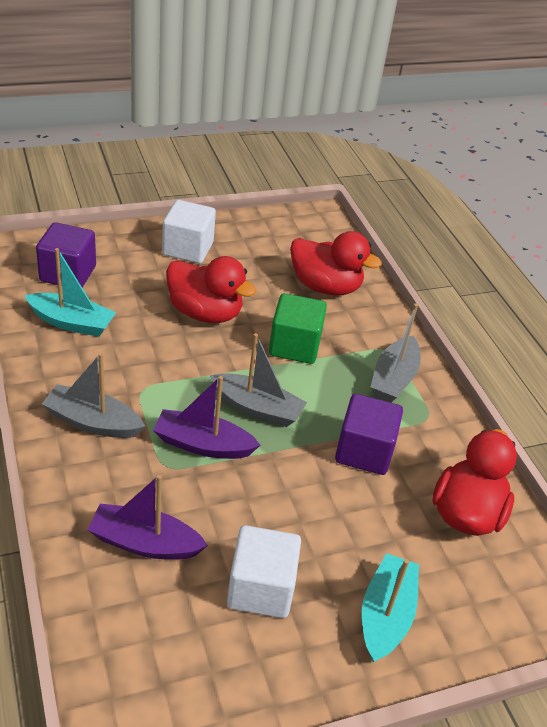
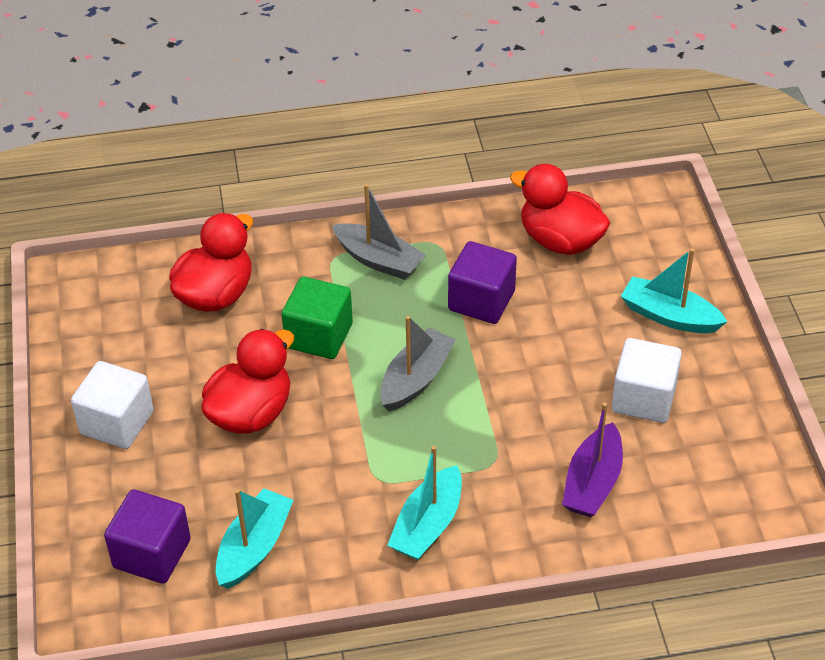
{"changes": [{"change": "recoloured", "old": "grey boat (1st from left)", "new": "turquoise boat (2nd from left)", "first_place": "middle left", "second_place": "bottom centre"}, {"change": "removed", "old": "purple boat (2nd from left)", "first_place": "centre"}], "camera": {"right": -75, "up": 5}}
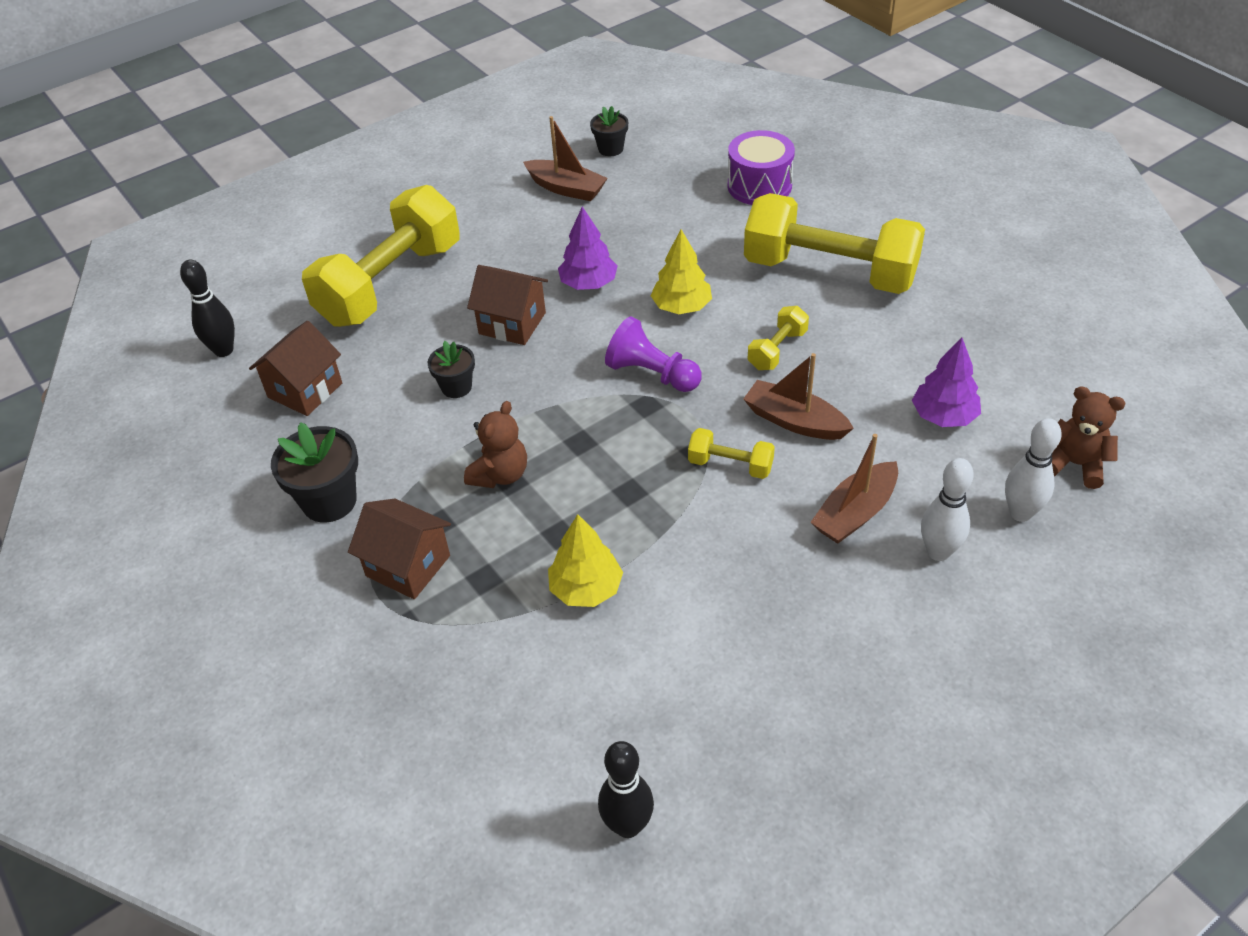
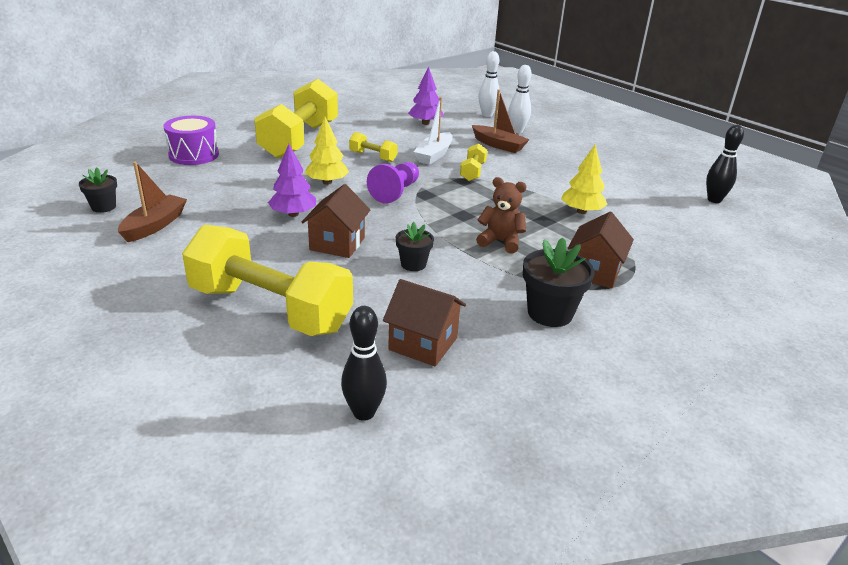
{"changes": [{"change": "recoloured", "old": "brown boat (2nd from left)", "new": "white boat", "first_place": "centre", "second_place": "top centre"}, {"change": "removed", "old": "brown teddy bear (2nd from left)", "first_place": "middle right"}], "camera": {"right": -100, "up": -15}}
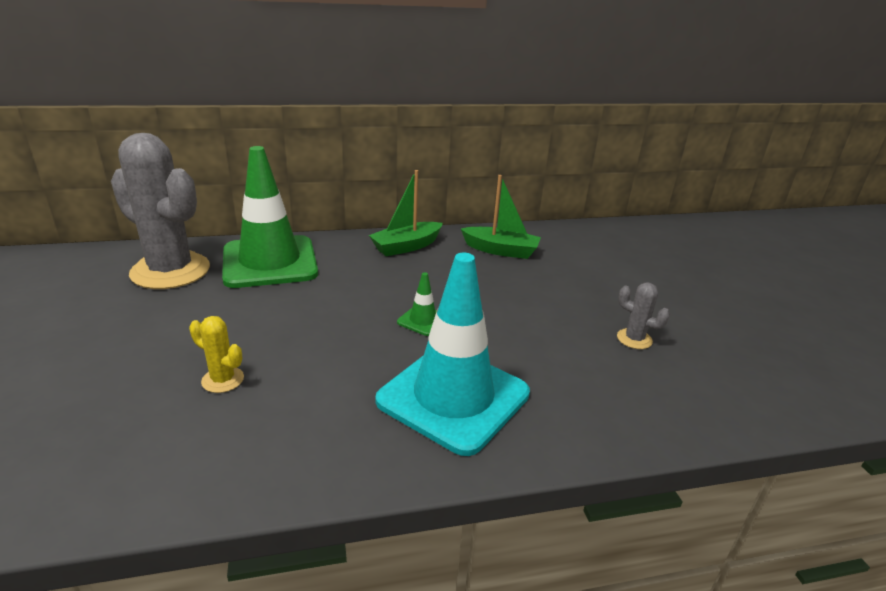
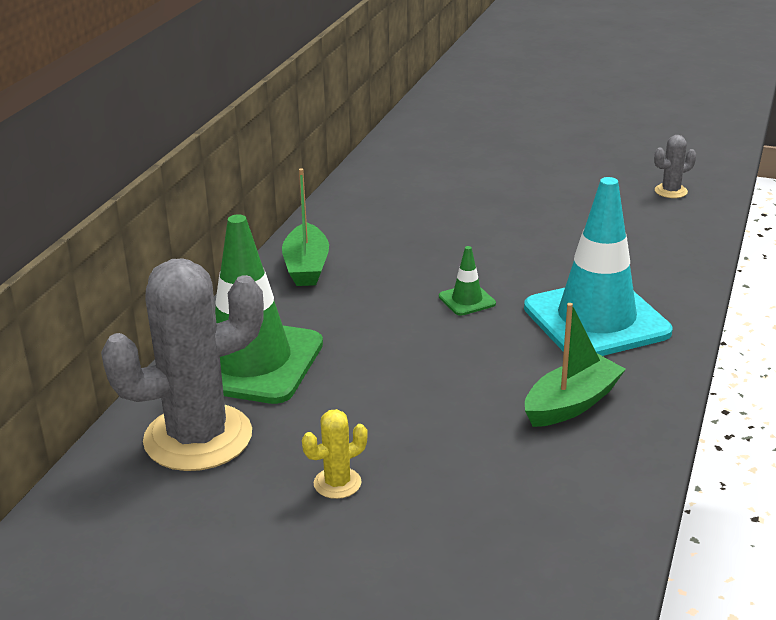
{"changes": [{"change": "moved", "old": "yellow cactus", "first_place": "middle left", "second_place": "bottom centre"}, {"change": "moved", "old": "green boat (2nd from left)", "first_place": "centre", "second_place": "middle right"}, {"change": "moved", "old": "grey cactus (2nd from left)", "first_place": "middle right", "second_place": "top right"}], "camera": {"right": -55, "up": 0}}
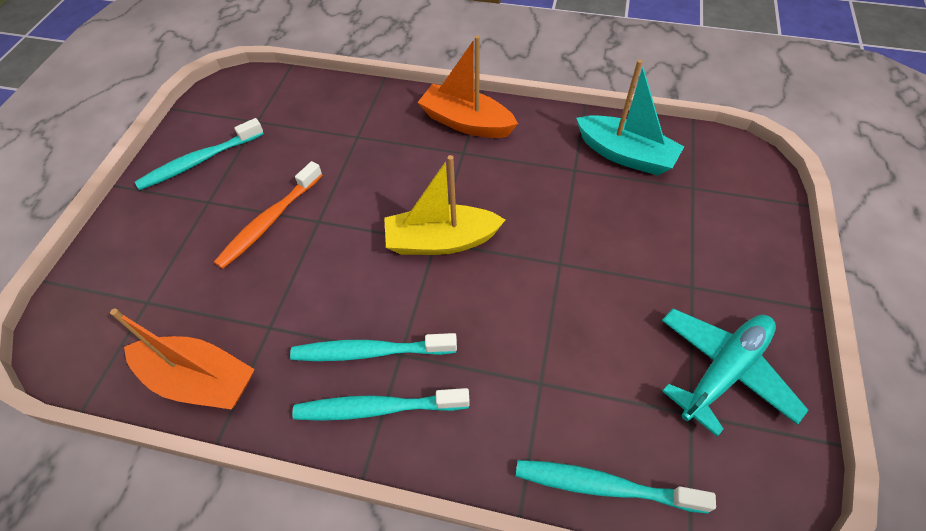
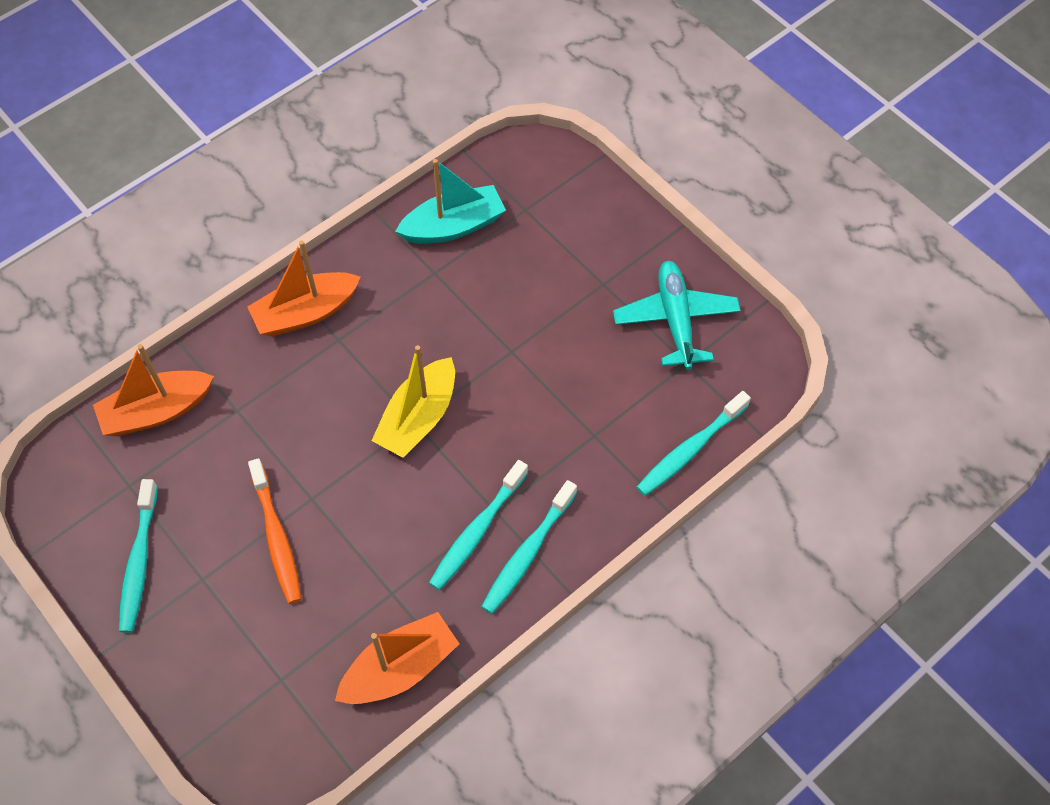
{"changes": [{"change": "added", "new": "orange boat (1st from left)", "second_place": "middle left"}], "camera": {"right": -55, "up": 5}}
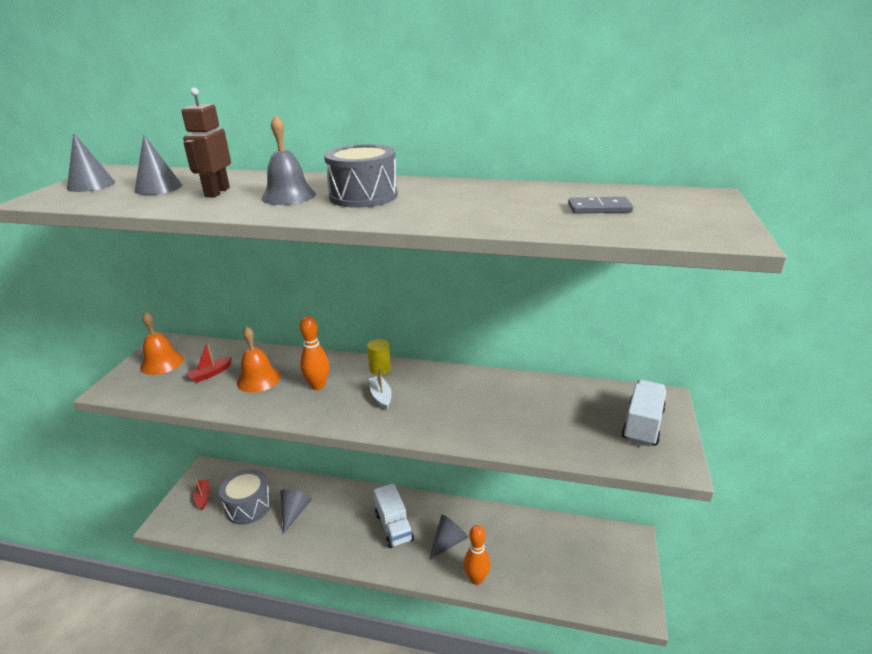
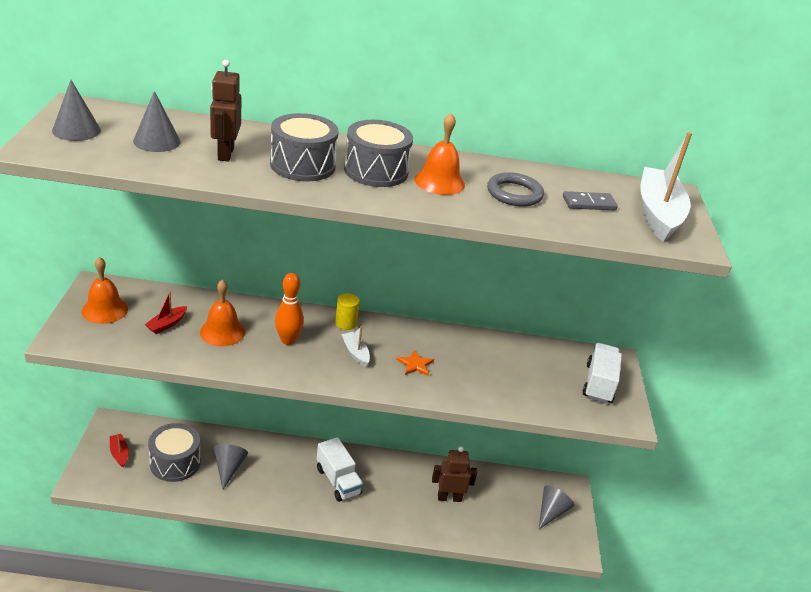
{"changes": [{"change": "replaced", "old": "grey bell", "new": "grey drum (2nd from left)", "first_place": "top left", "second_place": "top centre"}, {"change": "moved", "old": "grey cone (4th from left)", "first_place": "bottom centre", "second_place": "bottom right"}, {"change": "removed", "old": "orange bowling pin (2nd from left)", "first_place": "bottom centre"}, {"change": "added", "new": "orange star", "second_place": "centre"}, {"change": "added", "new": "orange bell (3rd from left)", "second_place": "top centre"}, {"change": "added", "new": "brown robot (2nd from left)", "second_place": "bottom centre"}, {"change": "added", "new": "grey ring", "second_place": "top centre"}, {"change": "added", "new": "white boat (2nd from left)", "second_place": "top right"}], "camera": {"right": -15, "up": 5}}
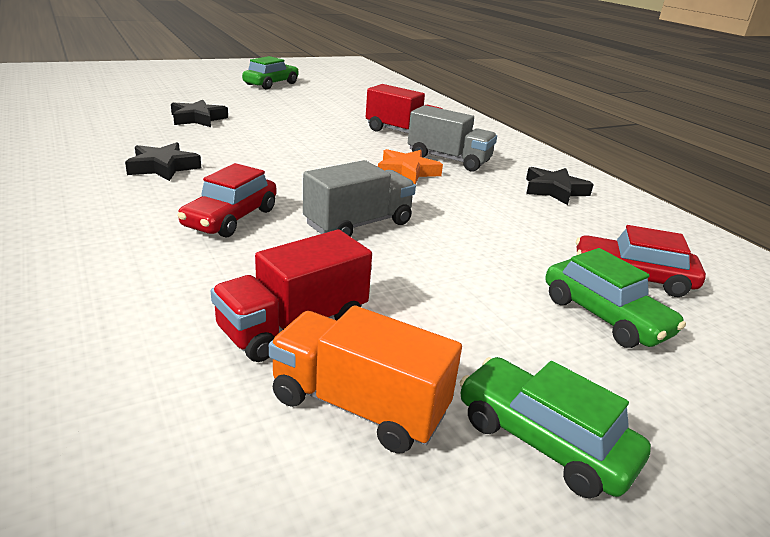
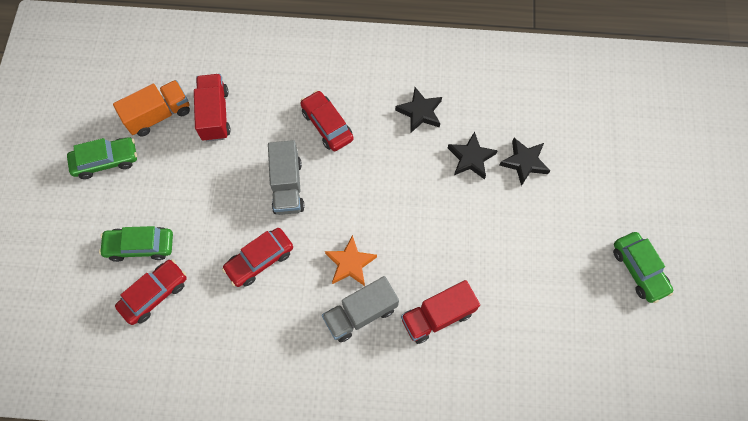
{"changes": [{"change": "moved", "old": "black star (3rd from left in the first image)", "new": "black star (2nd from left)", "first_place": "middle right", "second_place": "centre"}, {"change": "added", "new": "red car (2nd from left)", "second_place": "centre"}], "camera": {"right": 125, "up": 40}}
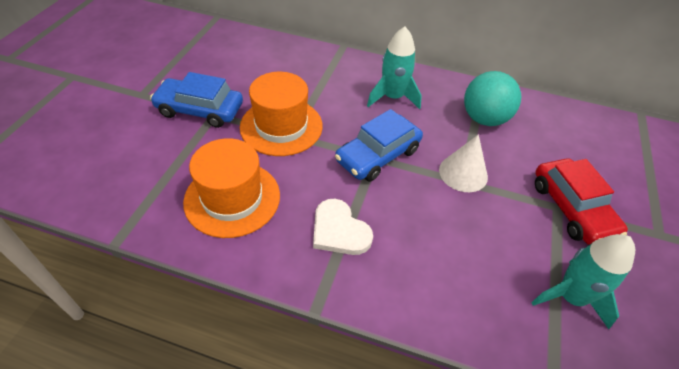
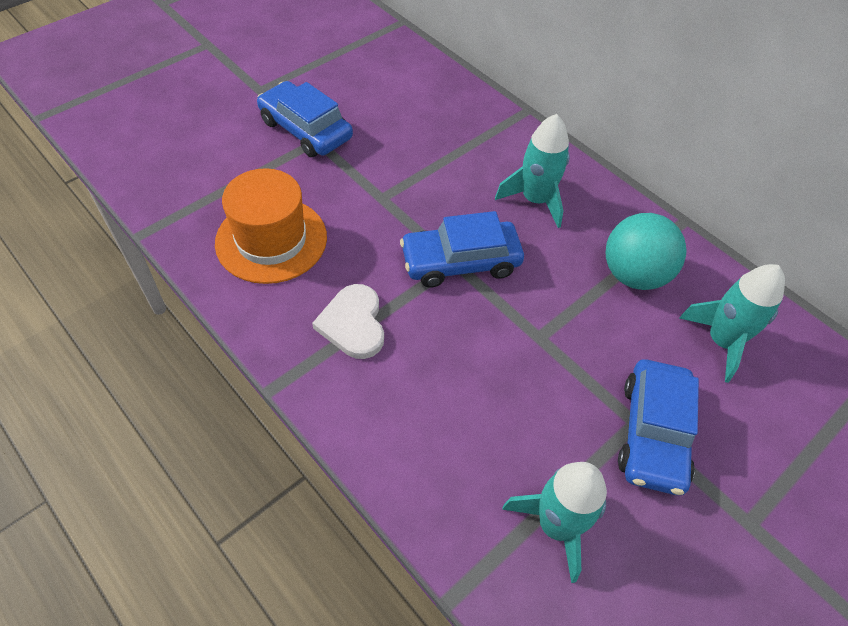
{"changes": [{"change": "removed", "old": "orange hat (2nd from left)", "first_place": "top centre"}, {"change": "removed", "old": "white cone", "first_place": "middle right"}, {"change": "recoloured", "old": "red car", "new": "blue car (3rd from left)", "first_place": "middle right", "second_place": "bottom right"}, {"change": "added", "new": "turquoise rocket (3rd from left)", "second_place": "middle right"}], "camera": {"right": 30, "up": 5}}
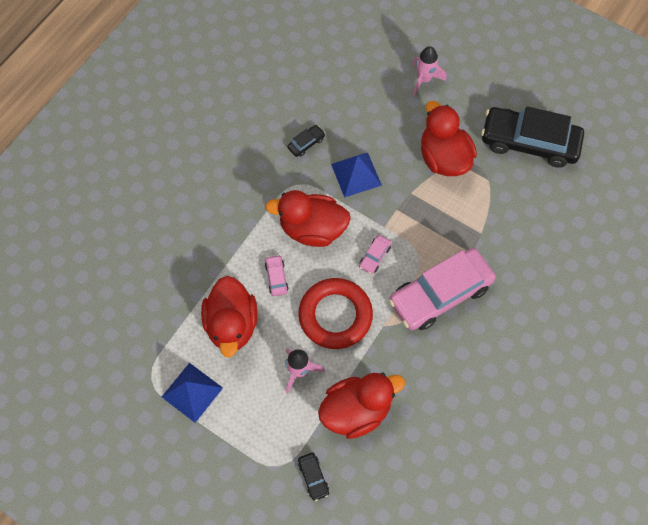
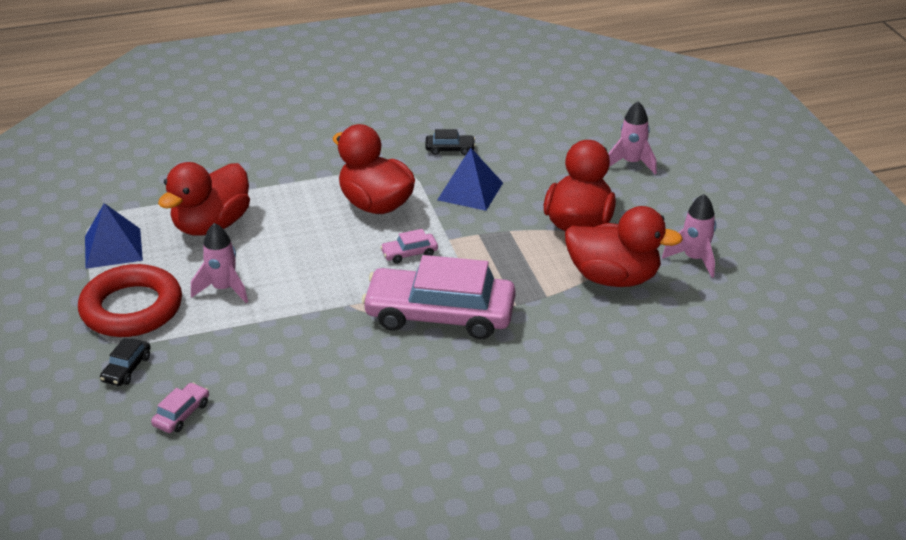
{"changes": [{"change": "moved", "old": "pink car (1st from left)", "first_place": "centre", "second_place": "bottom left"}, {"change": "moved", "old": "red ring", "first_place": "centre", "second_place": "middle left"}, {"change": "moved", "old": "red duck (3rd from left in the first image)", "new": "red duck (4th from left)", "first_place": "bottom centre", "second_place": "middle right"}, {"change": "replaced", "old": "black car (3rd from left)", "new": "pink rocket (3rd from left)", "first_place": "top right", "second_place": "middle right"}], "camera": {"right": 40, "up": -30}}
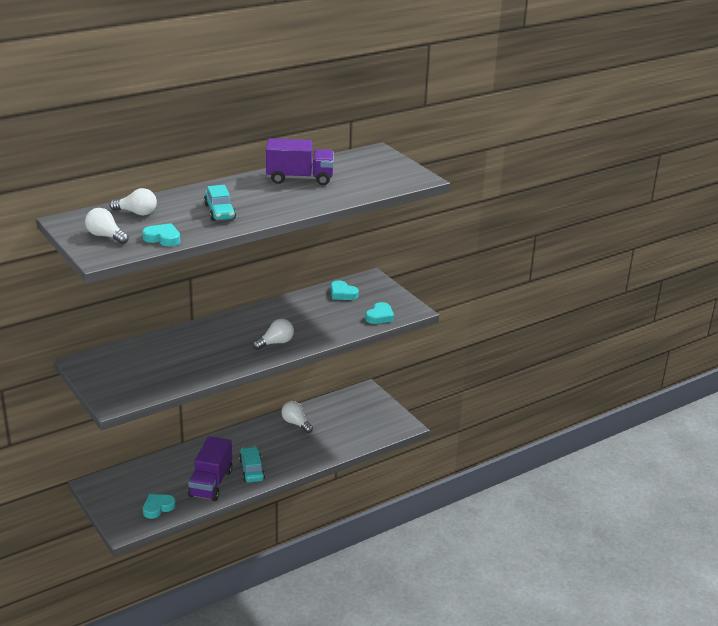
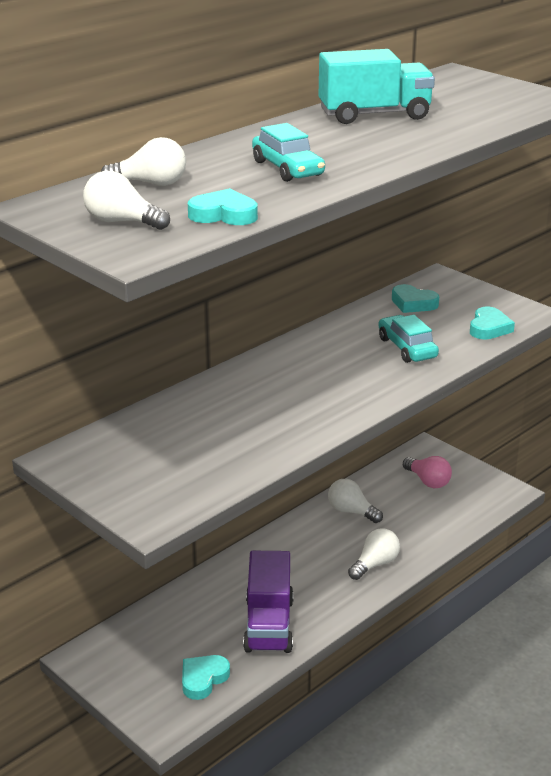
{"changes": [{"change": "moved", "old": "turquoise car (2nd from left)", "first_place": "bottom centre", "second_place": "middle right"}, {"change": "moved", "old": "white light bulb (3rd from left in the first image)", "new": "white light bulb (4th from left)", "first_place": "centre", "second_place": "bottom right"}, {"change": "recoloured", "old": "purple truck (2nd from left)", "new": "turquoise truck", "first_place": "top centre", "second_place": "top right"}, {"change": "added", "new": "pink light bulb", "second_place": "middle right"}], "camera": {"right": -10, "up": 0}}
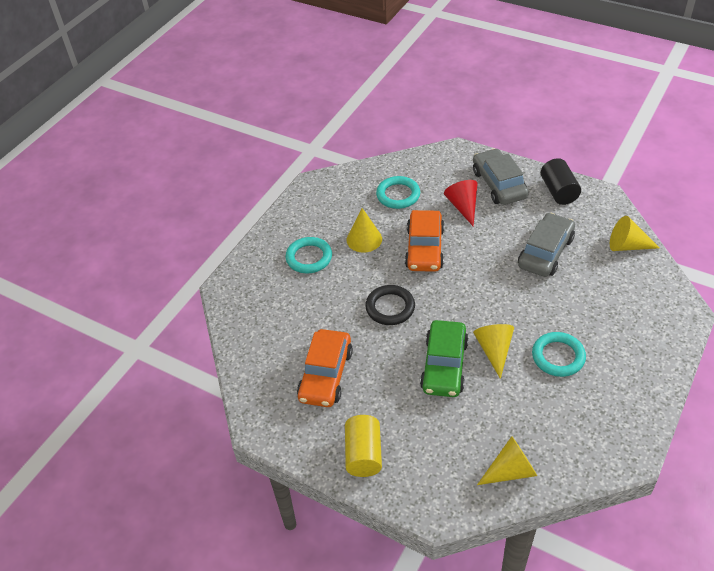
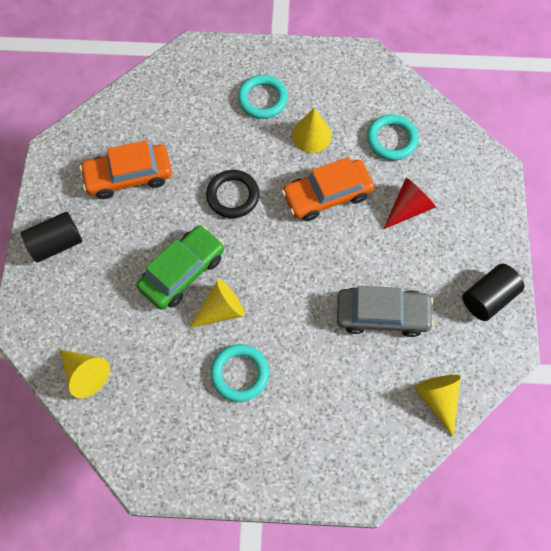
{"changes": [{"change": "recoloured", "old": "yellow cylinder", "new": "black cylinder (1st from left)", "first_place": "bottom centre", "second_place": "middle left"}, {"change": "turned", "old": "green car", "first_place": "centre", "second_place": "middle left", "degrees": 150}, {"change": "removed", "old": "grey car (1st from left)", "first_place": "top right"}], "camera": {"right": 60, "up": 20}}
